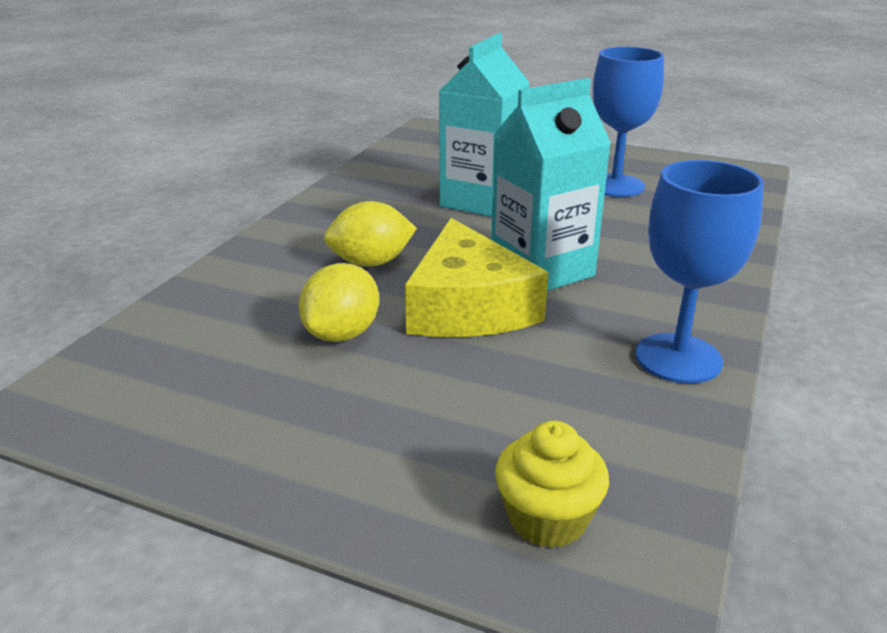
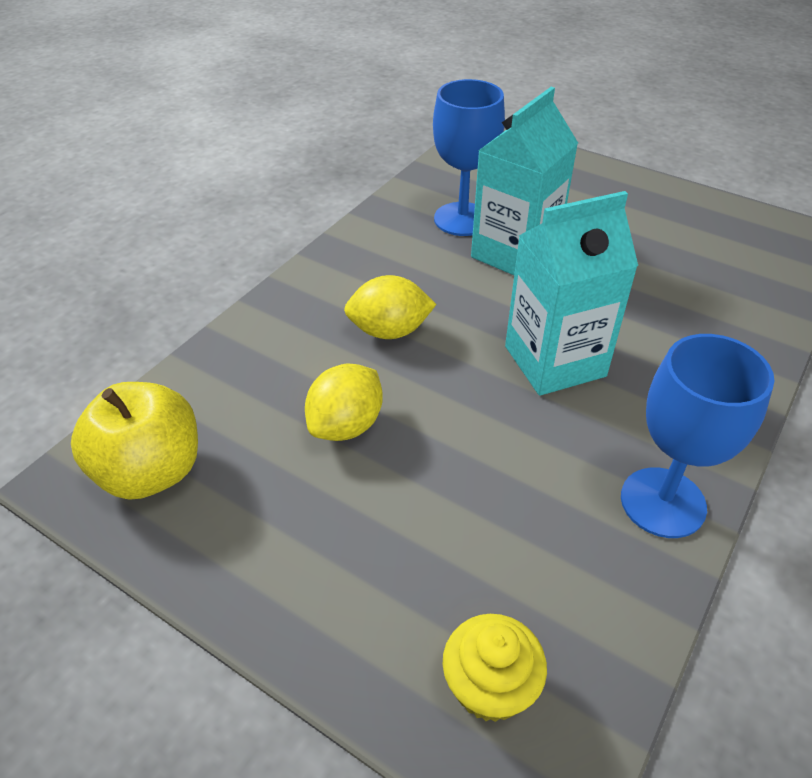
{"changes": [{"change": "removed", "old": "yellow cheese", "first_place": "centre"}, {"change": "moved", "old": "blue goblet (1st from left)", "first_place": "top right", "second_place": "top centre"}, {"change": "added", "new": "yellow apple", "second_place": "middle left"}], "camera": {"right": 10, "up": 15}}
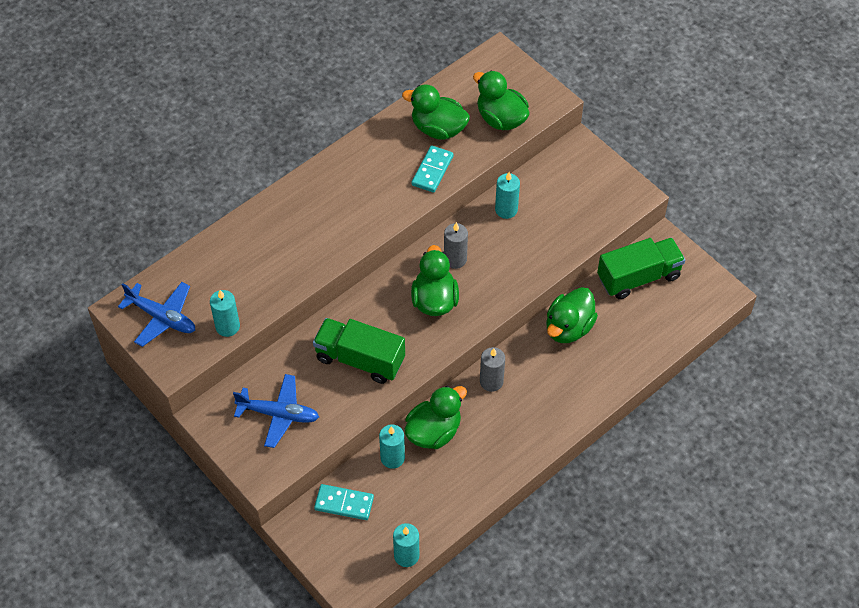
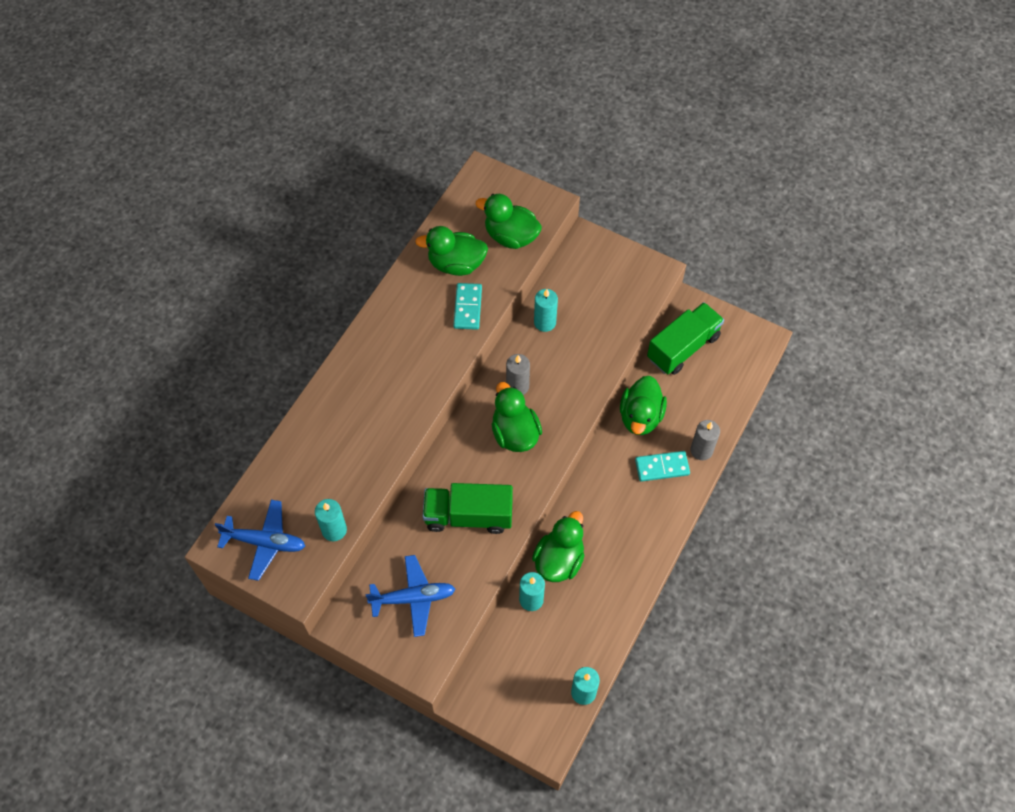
{"changes": [{"change": "moved", "old": "turquoise domino (1st from left in the first image)", "new": "turquoise domino (2nd from left)", "first_place": "bottom centre", "second_place": "centre"}, {"change": "moved", "old": "grey candle (2nd from left)", "first_place": "centre", "second_place": "middle right"}], "camera": {"right": -20, "up": 5}}
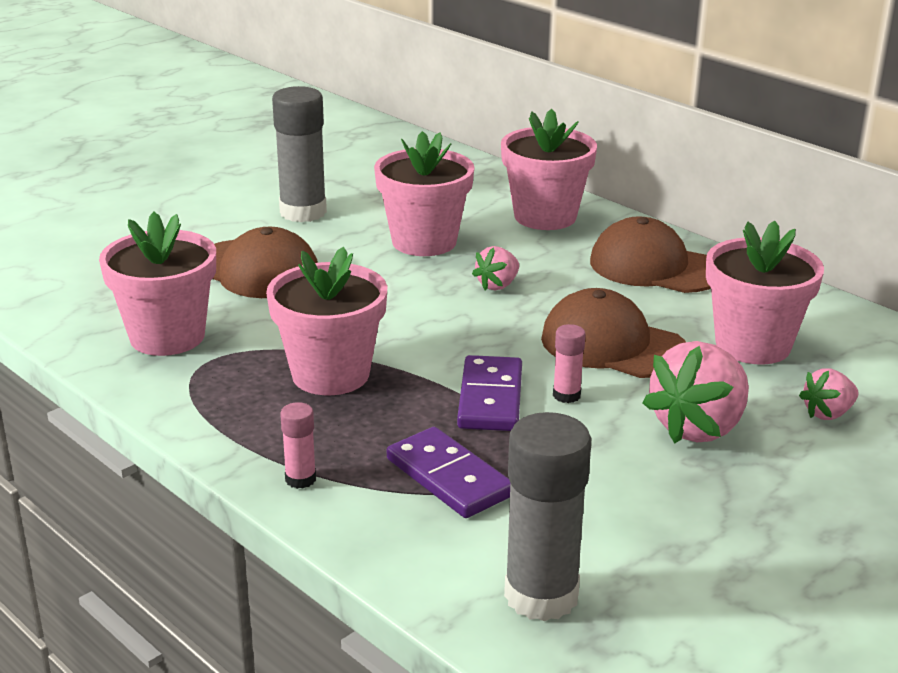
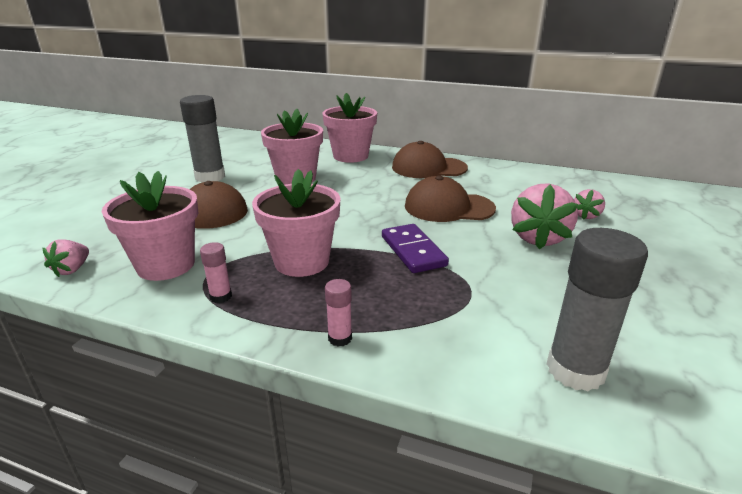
{"changes": [{"change": "removed", "old": "purple domino (1st from left)", "first_place": "bottom centre"}, {"change": "moved", "old": "pink strawberry (1st from left)", "first_place": "centre", "second_place": "middle left"}, {"change": "moved", "old": "pink glue stick (2nd from left in the first image)", "new": "pink glue stick (1st from left)", "first_place": "centre", "second_place": "middle left"}, {"change": "removed", "old": "pink flower pot (5th from left)", "first_place": "middle right"}], "camera": {"right": -25, "up": 0}}
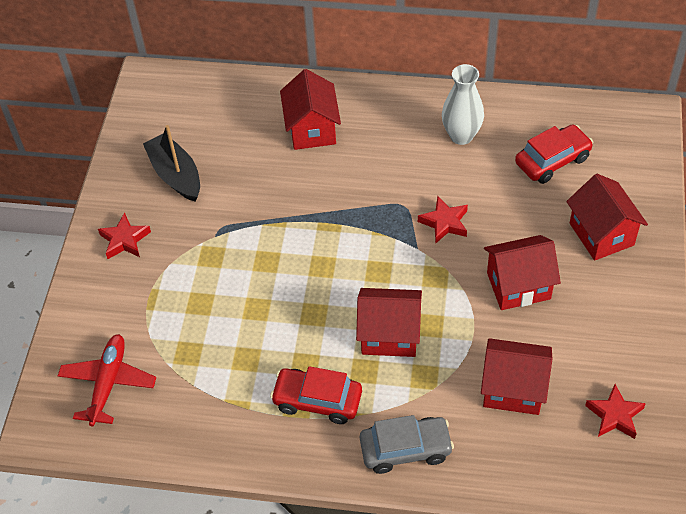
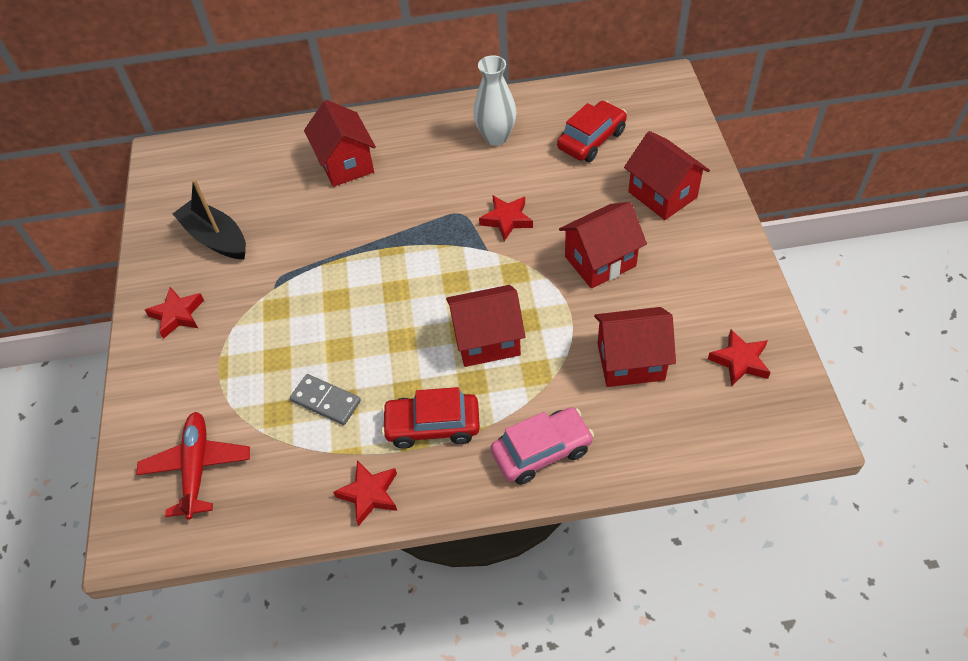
{"changes": [{"change": "recoloured", "old": "grey car", "new": "pink car", "first_place": "bottom centre", "second_place": "bottom centre"}, {"change": "added", "new": "grey domino", "second_place": "centre"}, {"change": "added", "new": "red star (2nd from left)", "second_place": "bottom centre"}], "camera": {"right": -15, "up": 0}}
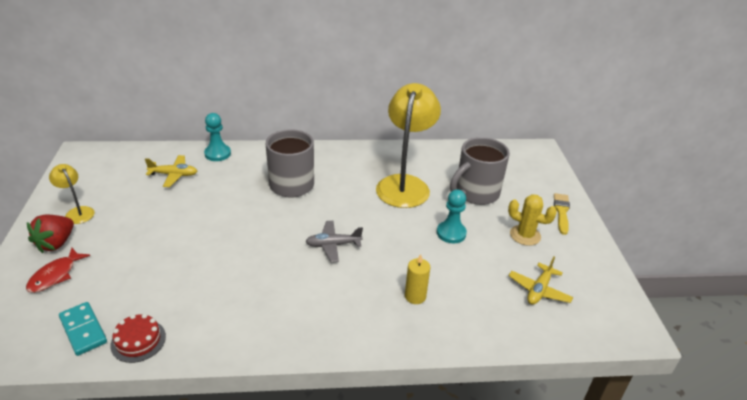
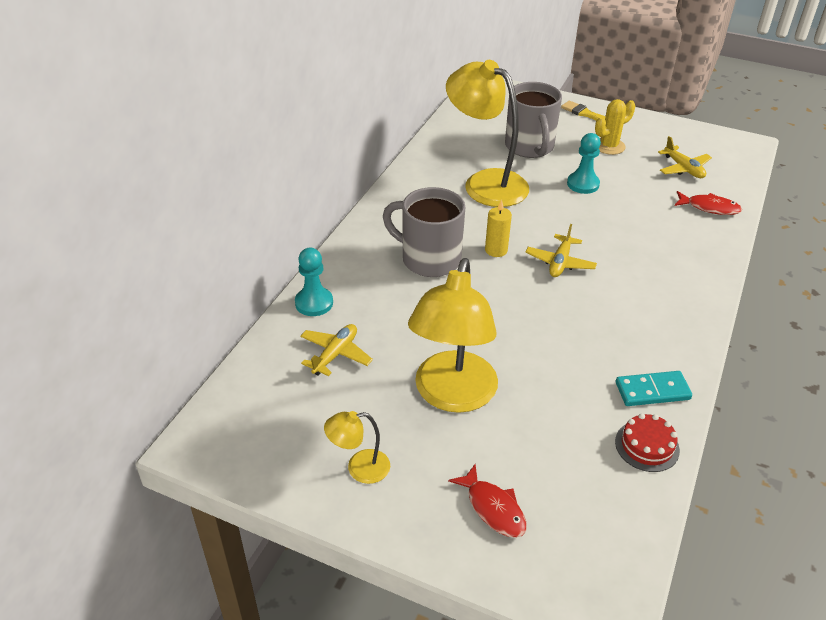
{"changes": [{"change": "removed", "old": "red strawberry", "first_place": "middle left"}, {"change": "moved", "old": "turquoise domino", "first_place": "bottom left", "second_place": "middle right"}, {"change": "recoloured", "old": "grey plane", "new": "yellow plane (2nd from left)", "first_place": "centre", "second_place": "middle right"}, {"change": "moved", "old": "yellow candle", "first_place": "bottom centre", "second_place": "centre"}, {"change": "added", "new": "yellow lamp (2nd from left)", "second_place": "centre"}, {"change": "added", "new": "red fish (2nd from left)", "second_place": "top right"}], "camera": {"right": -60, "up": 5}}
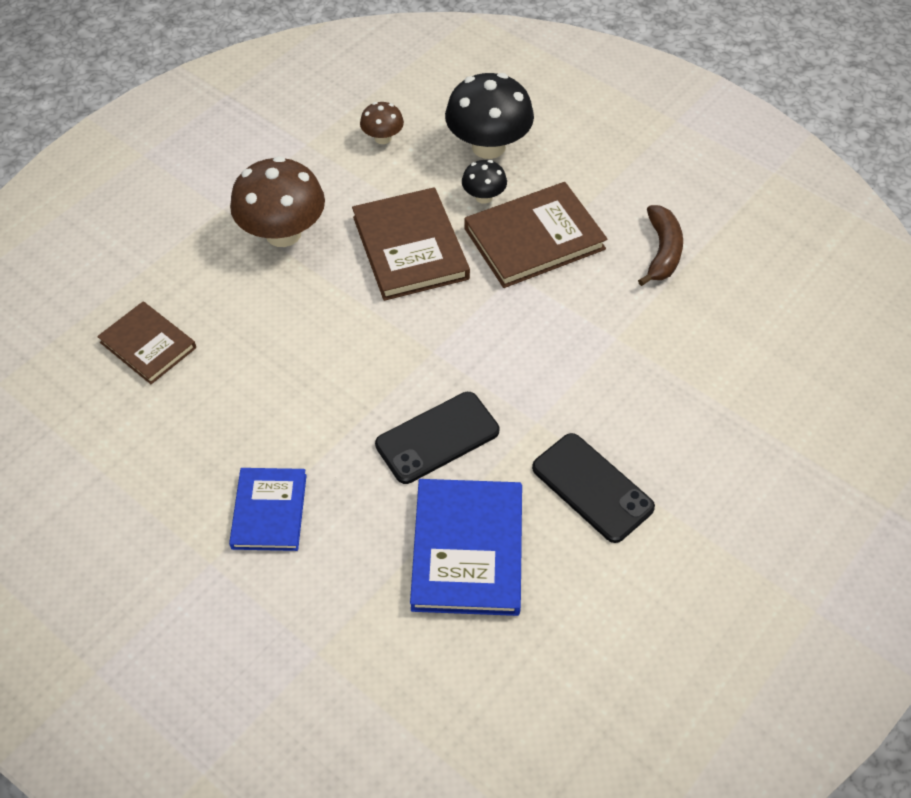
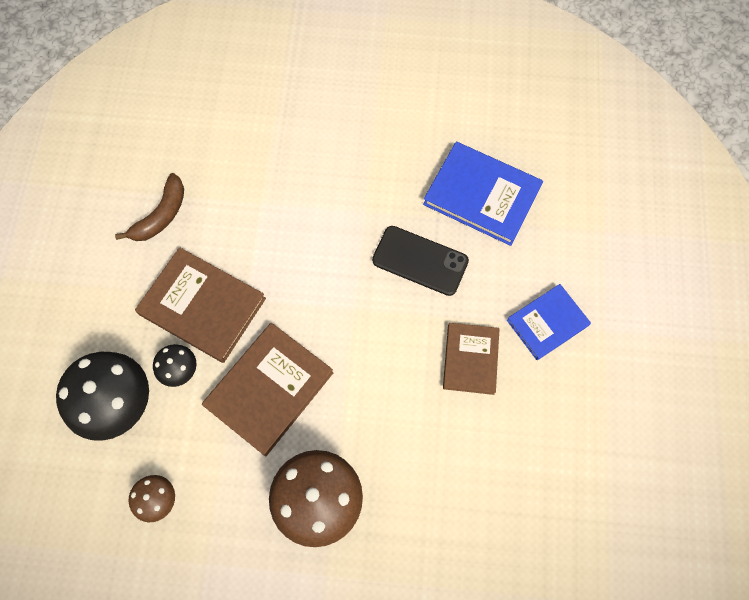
{"changes": [{"change": "moved", "old": "brown book (1st from left in the first image)", "new": "brown book (3rd from left)", "first_place": "middle left", "second_place": "centre"}, {"change": "turned", "old": "blue book (2nd from left in the first image)", "first_place": "bottom centre", "second_place": "top centre", "degrees": 60}, {"change": "removed", "old": "black phone (2nd from left)", "first_place": "centre"}, {"change": "turned", "old": "brown banana", "first_place": "top right", "second_place": "middle left", "degrees": 150}], "camera": {"right": -125, "up": 15}}
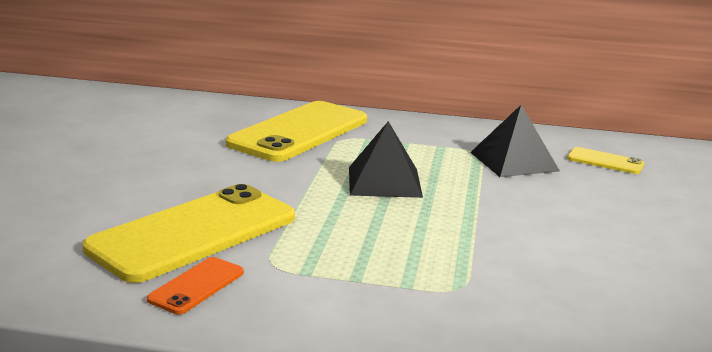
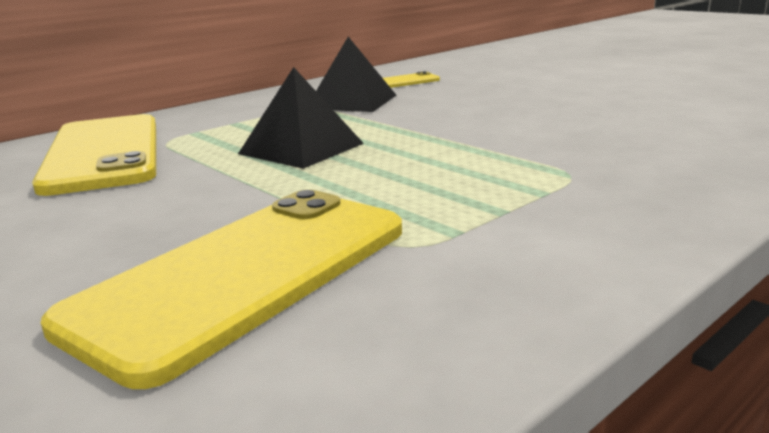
{"changes": [{"change": "turned", "old": "yellow phone (1st from left in the first image)", "first_place": "middle left", "second_place": "bottom left", "degrees": 45}, {"change": "removed", "old": "orange phone", "first_place": "bottom left"}], "camera": {"right": -50, "up": 0}}
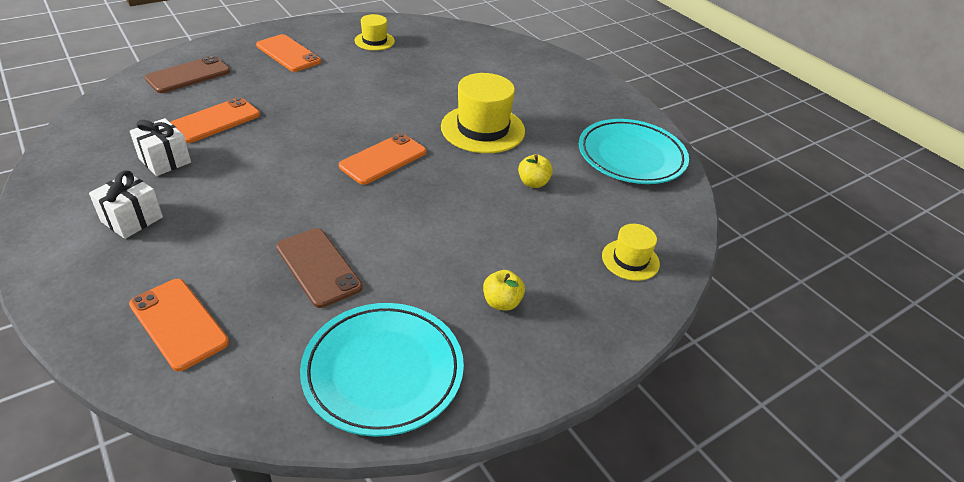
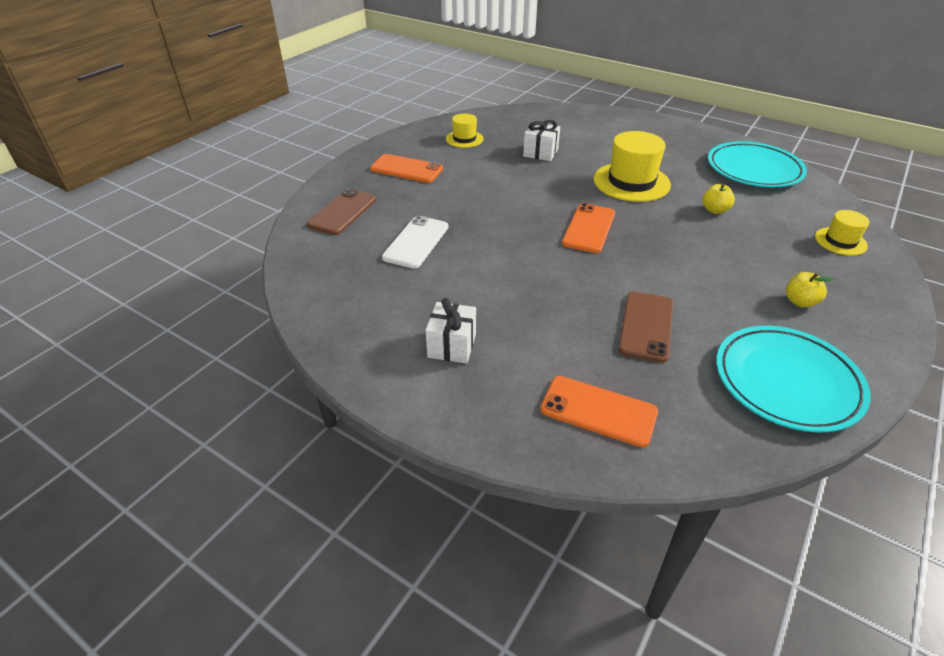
{"changes": [{"change": "moved", "old": "white gift (2nd from left)", "first_place": "top left", "second_place": "top centre"}, {"change": "recoloured", "old": "orange phone (2nd from left)", "new": "white phone", "first_place": "top left", "second_place": "centre"}, {"change": "turned", "old": "brown phone (2nd from left)", "first_place": "middle left", "second_place": "middle right", "degrees": 75}], "camera": {"right": -20, "up": 0}}
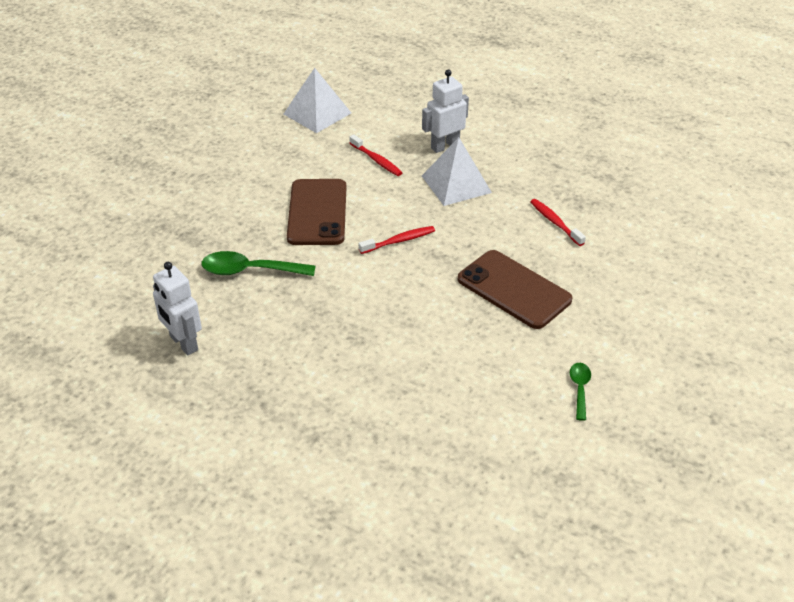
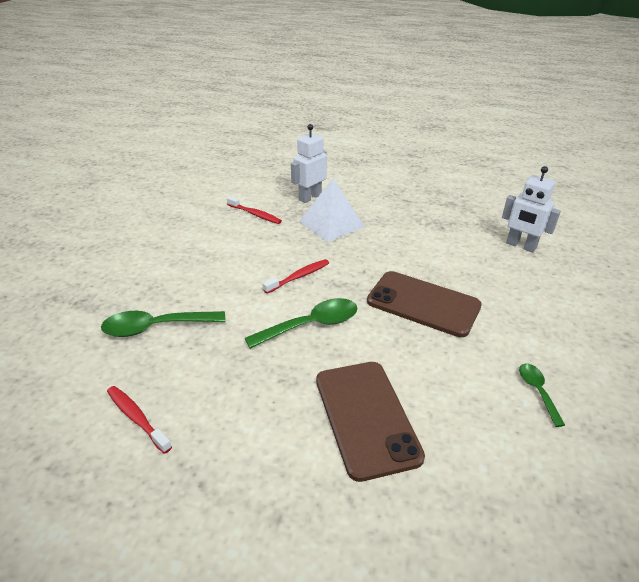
{"changes": [{"change": "moved", "old": "white robot (1st from left in the first image)", "new": "white robot (2nd from left)", "first_place": "middle left", "second_place": "middle right"}, {"change": "removed", "old": "white pyramid (1st from left)", "first_place": "top centre"}, {"change": "moved", "old": "brown phone (1st from left)", "first_place": "centre", "second_place": "bottom centre"}, {"change": "moved", "old": "red toothbrush (3rd from left in the first image)", "new": "red toothbrush (1st from left)", "first_place": "middle right", "second_place": "bottom left"}, {"change": "added", "new": "green spoon (2nd from left)", "second_place": "centre"}], "camera": {"right": -15, "up": -5}}
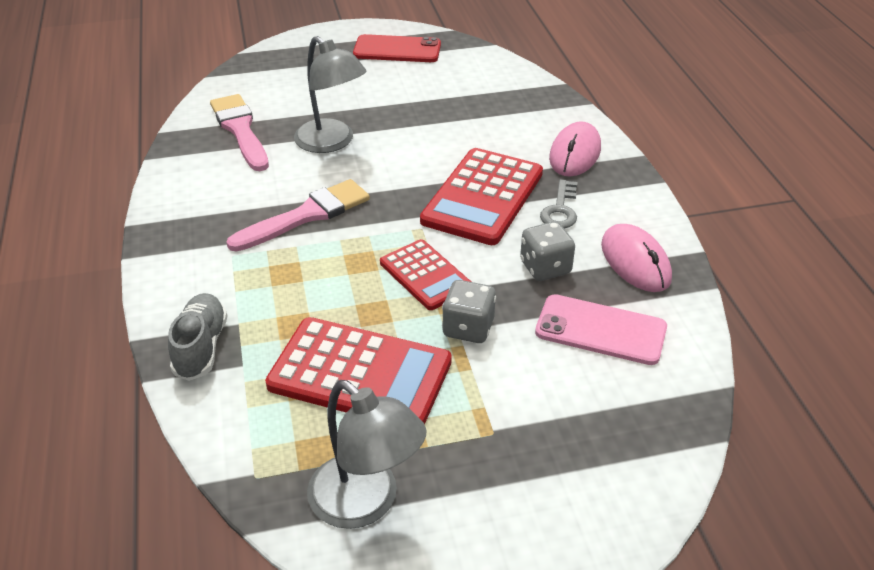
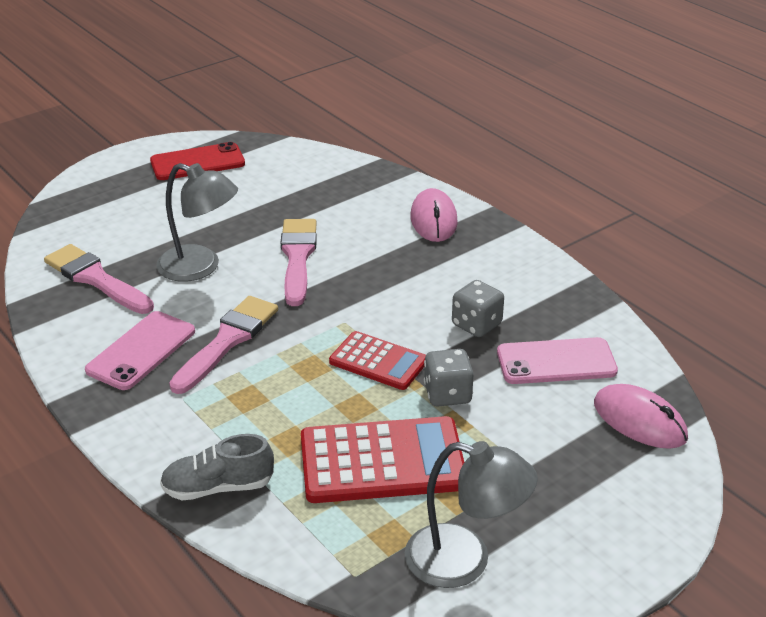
{"changes": [{"change": "turned", "old": "grey shoe", "first_place": "middle left", "second_place": "bottom left", "degrees": -75}, {"change": "removed", "old": "red calculator (3rd from left)", "first_place": "centre"}, {"change": "removed", "old": "grey key", "first_place": "centre"}, {"change": "moved", "old": "pink mouse (2nd from left)", "first_place": "middle right", "second_place": "bottom right"}, {"change": "added", "new": "pink phone (1st from left)", "second_place": "middle left"}, {"change": "added", "new": "pink brush (3rd from left)", "second_place": "centre"}], "camera": {"right": -25, "up": -5}}
